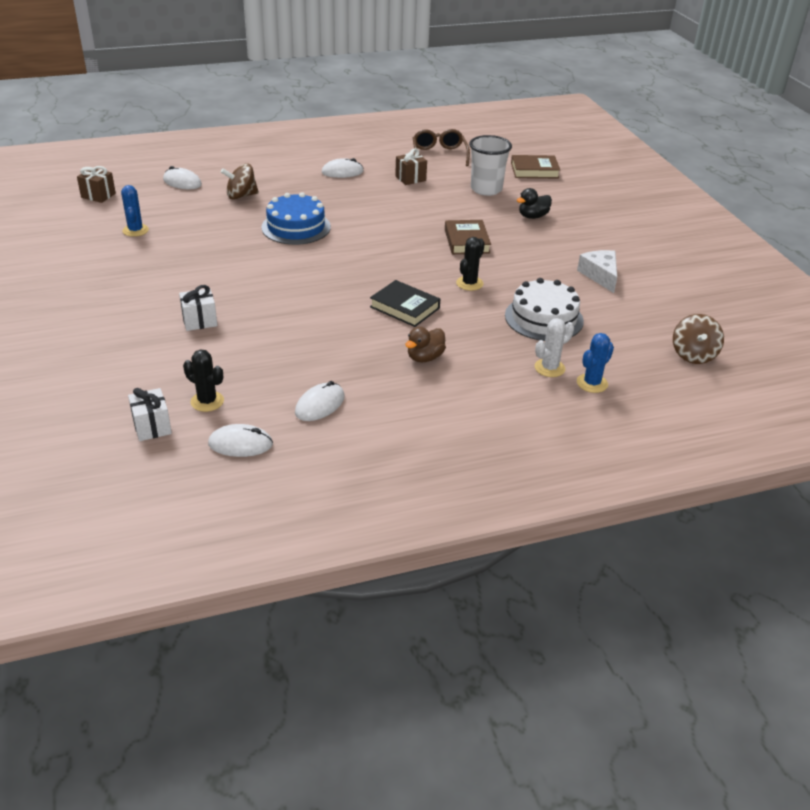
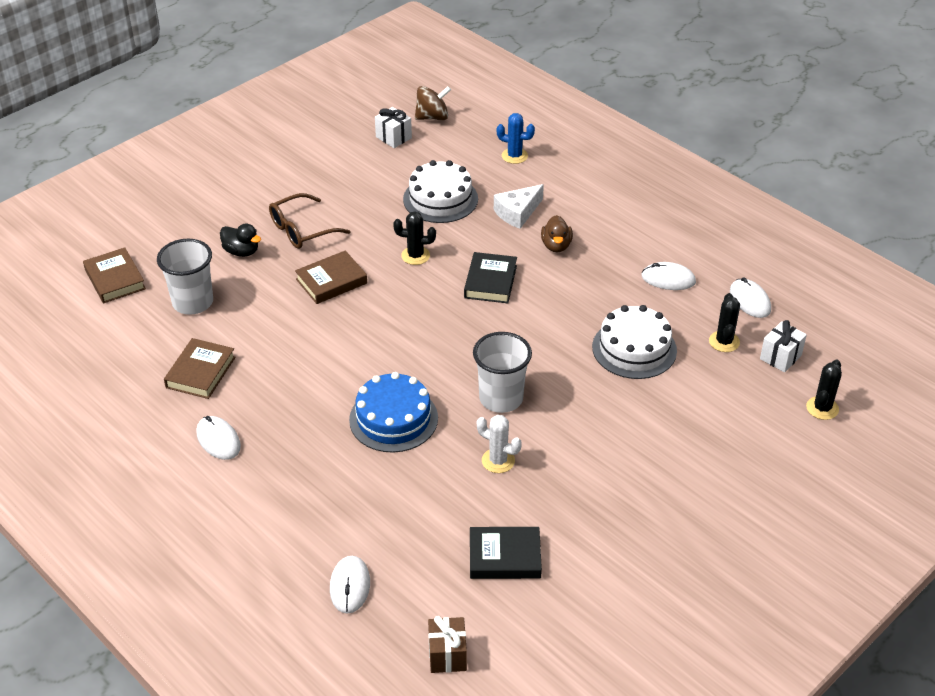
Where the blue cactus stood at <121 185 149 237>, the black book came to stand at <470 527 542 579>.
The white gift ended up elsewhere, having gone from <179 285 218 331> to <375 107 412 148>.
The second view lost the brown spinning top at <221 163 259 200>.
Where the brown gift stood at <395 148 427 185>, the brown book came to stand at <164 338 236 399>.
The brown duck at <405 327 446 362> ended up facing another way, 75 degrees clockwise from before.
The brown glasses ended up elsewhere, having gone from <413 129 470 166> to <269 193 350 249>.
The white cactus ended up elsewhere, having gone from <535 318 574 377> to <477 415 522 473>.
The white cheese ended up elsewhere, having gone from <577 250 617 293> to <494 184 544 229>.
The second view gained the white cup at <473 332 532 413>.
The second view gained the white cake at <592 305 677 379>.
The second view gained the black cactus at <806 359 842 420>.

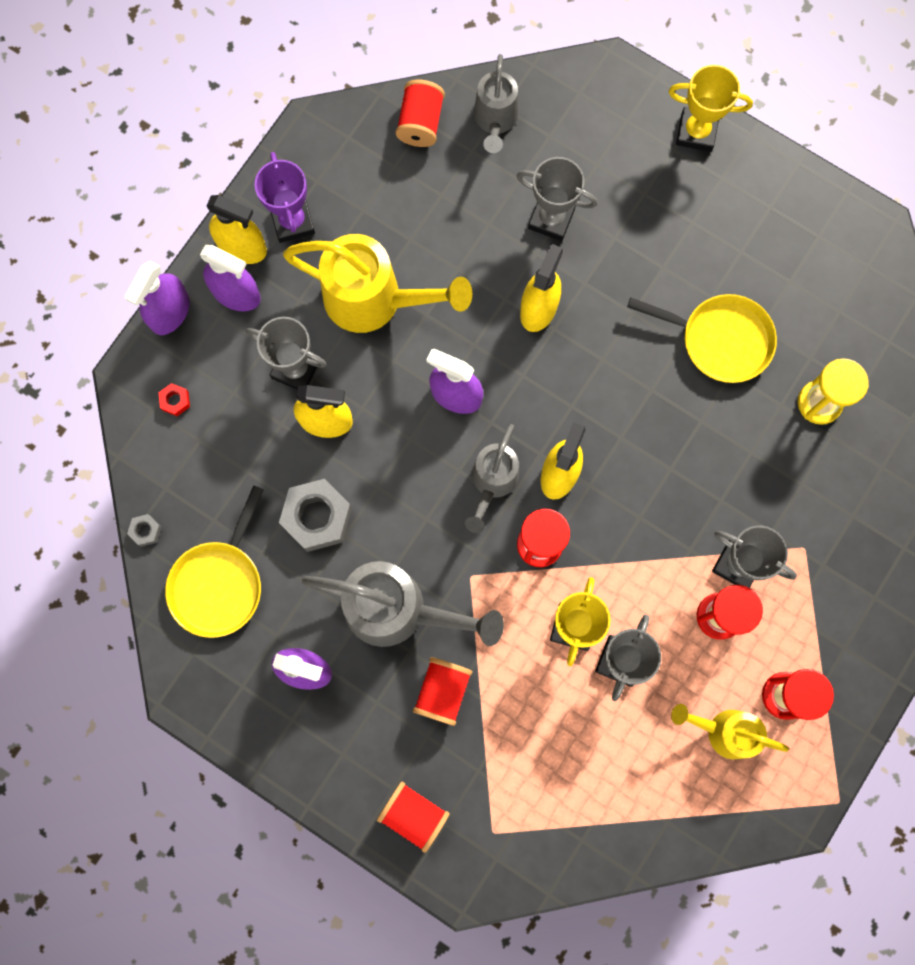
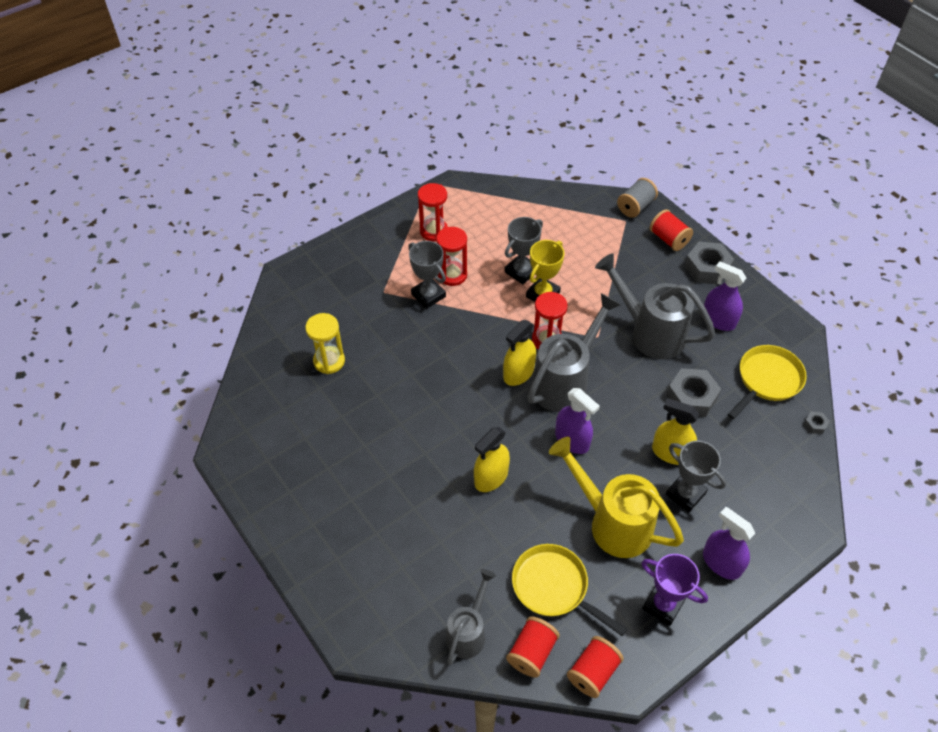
The second view lost the purple spray bottle at <125 261 190 335>.
The second view lost the red nut at <158 383 190 416>.
The second view lost the yellow spray bottle at <206 195 267 264>.
The purple trophy at <254 152 315 243> ended up facing another way, 60 degrees counterclockwise from before.
The red spool ended up elsewhere, having gone from <413 657 472 726> to <567 636 624 698>.
The size of the grey watering can at <465 424 519 533> changed by a factor of 1.67.
The second view lost the grey trophy at <517 157 598 241>.
The yellow pan ended up elsewhere, having gone from <627 294 777 383> to <512 544 627 636>.
The second view lost the yellow trophy at <669 64 753 152>.
The second view lost the yellow watering can at <671 704 789 759>.
The second view gained the grey spool at <617 178 658 218>.
The second view gained the grey nut at <684 242 735 285>.

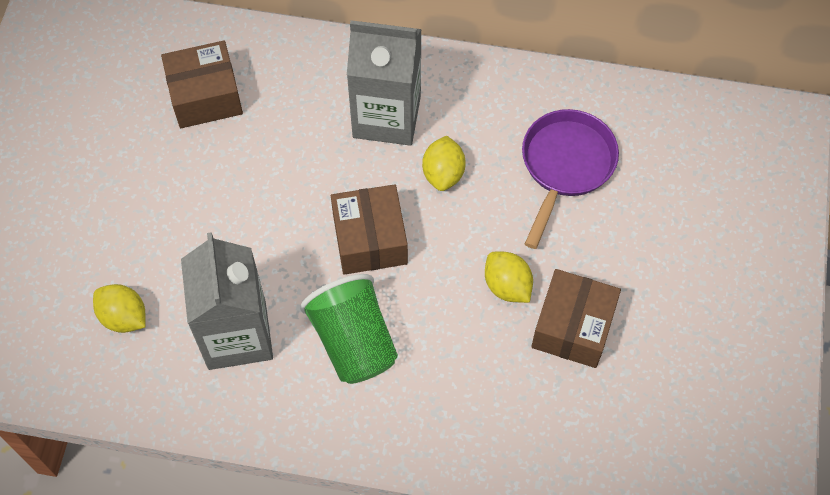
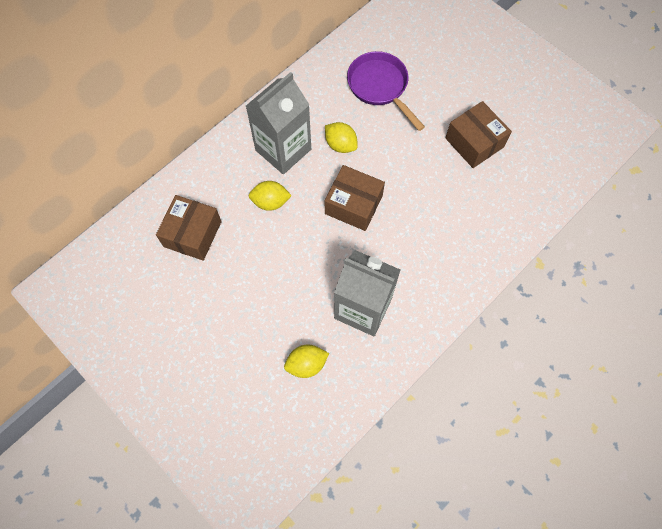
The second view lost the green cup at <300 274 398 384>.
The yellow lemon ended up elsewhere, having gone from <485 251 533 303> to <249 181 292 211>.

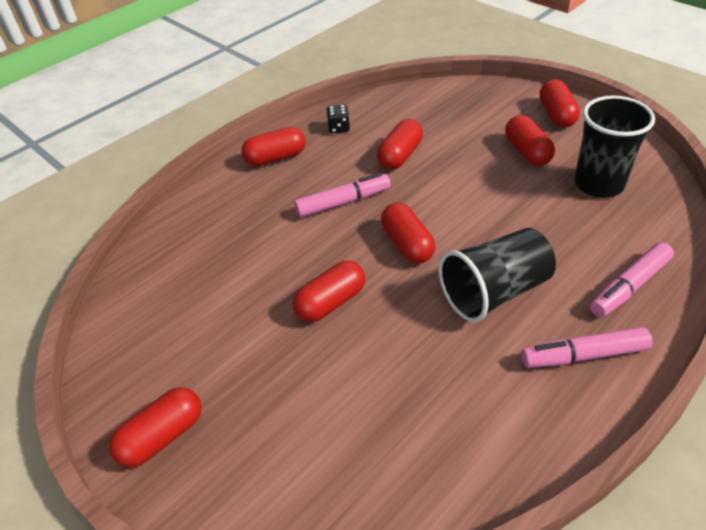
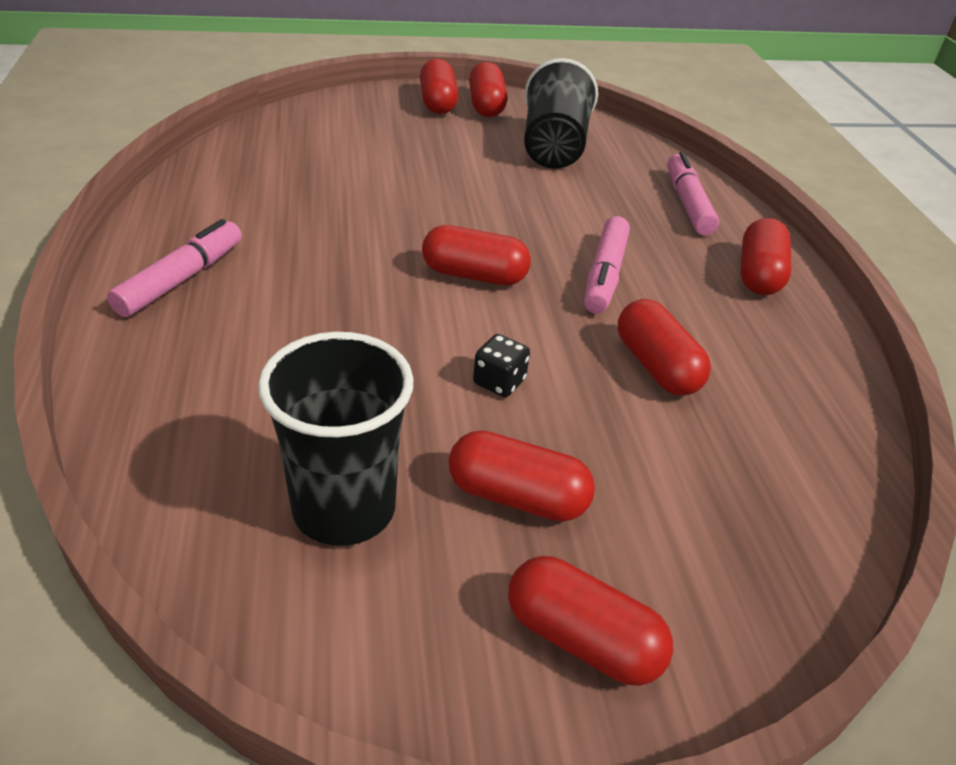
The red capsule ended up elsewhere, having gone from <292 260 365 322> to <469 62 507 117>.
The black dice ended up elsewhere, having gone from <326 105 350 133> to <473 334 530 397>.
The black cup ended up elsewhere, having gone from <439 228 556 322> to <524 58 598 169>.
The pink marker ended up elsewhere, having gone from <590 242 674 317> to <667 152 719 236>.

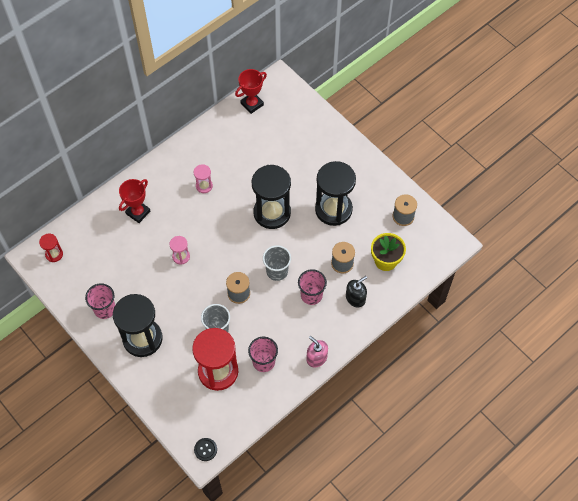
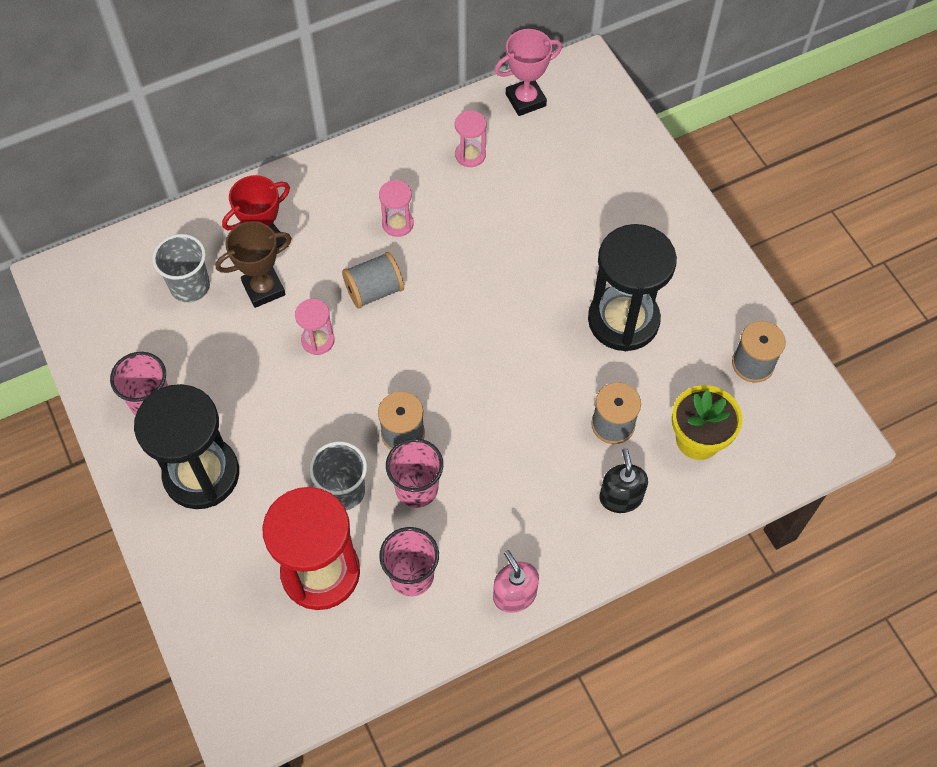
The second view lost the red hourglass at <39 234 63 262>.
The second view lost the black button at <194 438 217 461>.
What was the red trophy at <235 69 267 114> turned into the pink trophy at <494 29 562 116>.
The second view lost the black hourglass at <252 165 291 229>.
The grey cup ended up elsewhere, having gone from <263 245 291 281> to <152 234 210 302>.
The pink cup ended up elsewhere, having gone from <298 269 327 305> to <386 438 443 508>.
The black soap dispenser at <346 276 367 307> ended up facing another way, 75 degrees counterclockwise from before.
The second view gained the brown trophy at <216 221 292 308>.
The second view gained the grey spool at <342 252 404 309>.
The second view gained the pink hourglass at <455 111 486 167>.

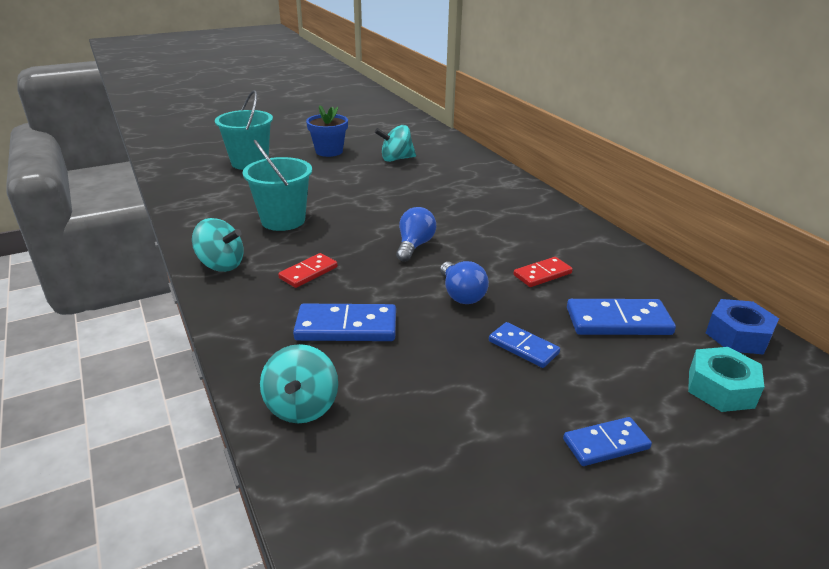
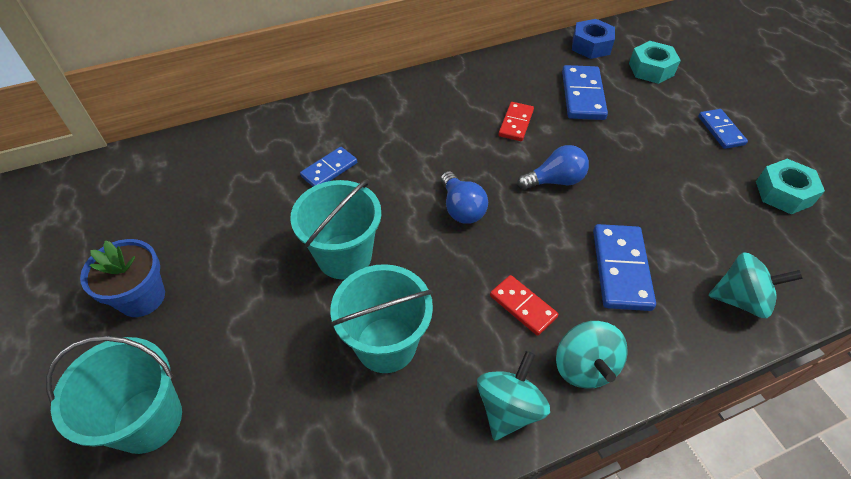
The turquoise spinning top ended up elsewhere, having gone from <375 125 416 162> to <556 321 628 389>.
The blue light bulb at <396 207 436 262> ended up facing another way, 135 degrees counterclockwise from before.
The blue domino ended up elsewhere, having gone from <489 322 560 368> to <300 147 357 186>.
The red domino at <514 257 573 287> ended up facing another way, 45 degrees clockwise from before.
The second view gained the turquoise bucket at <290 179 381 279>.
The second view gained the turquoise nut at <756 159 825 214>.

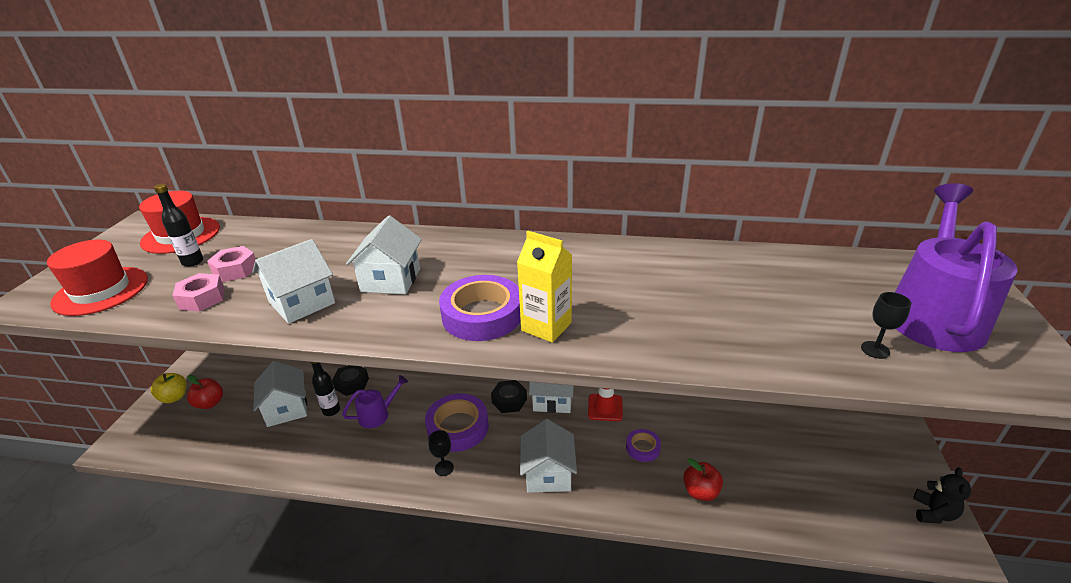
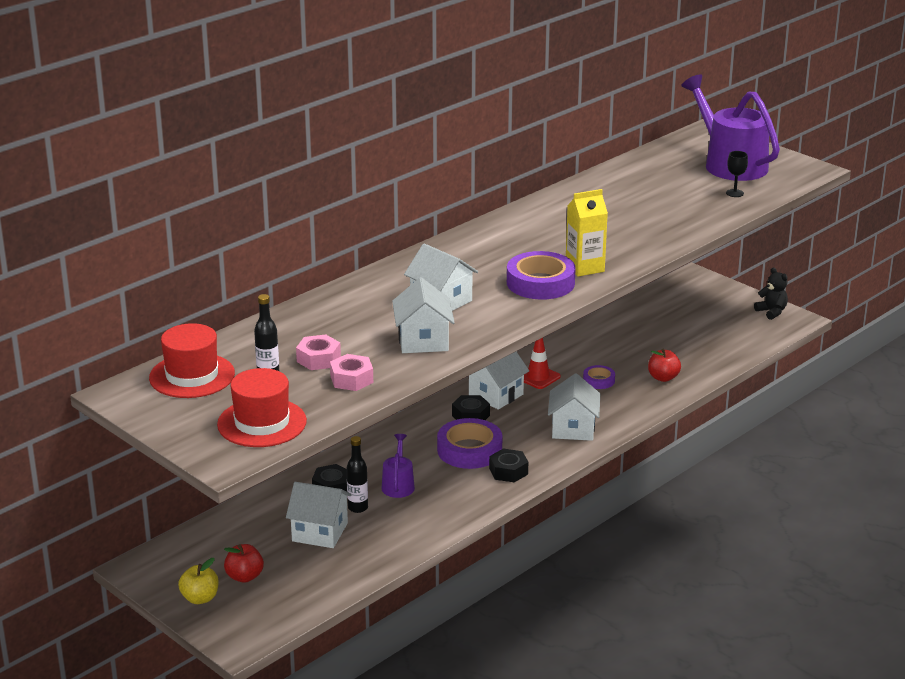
Where the black goblet stood at <428 430 454 476>, the black nut came to stand at <489 449 528 483>.
The white house at <520 419 577 493> ended up facing another way, 60 degrees clockwise from before.

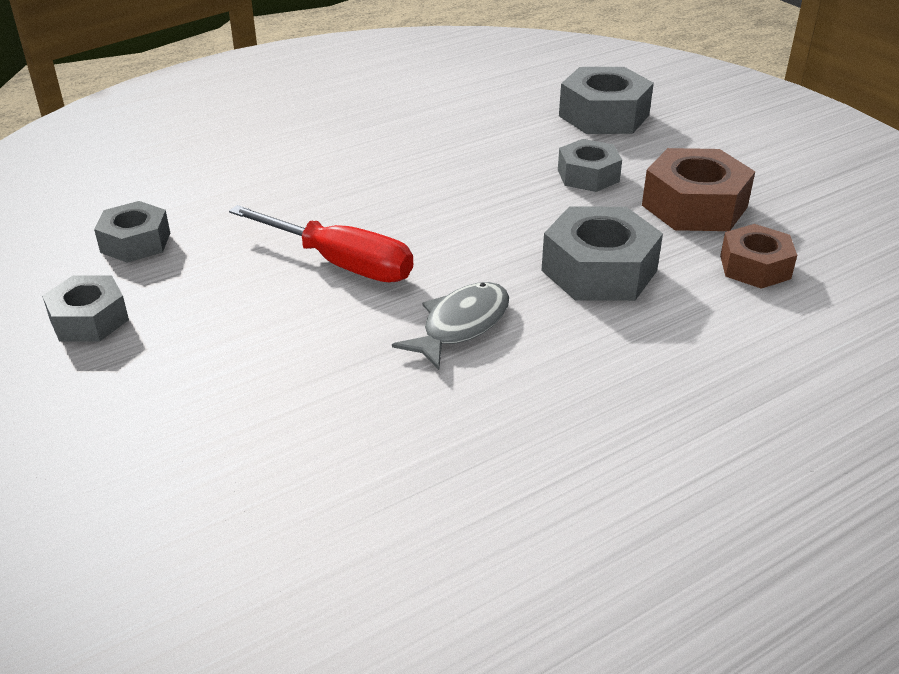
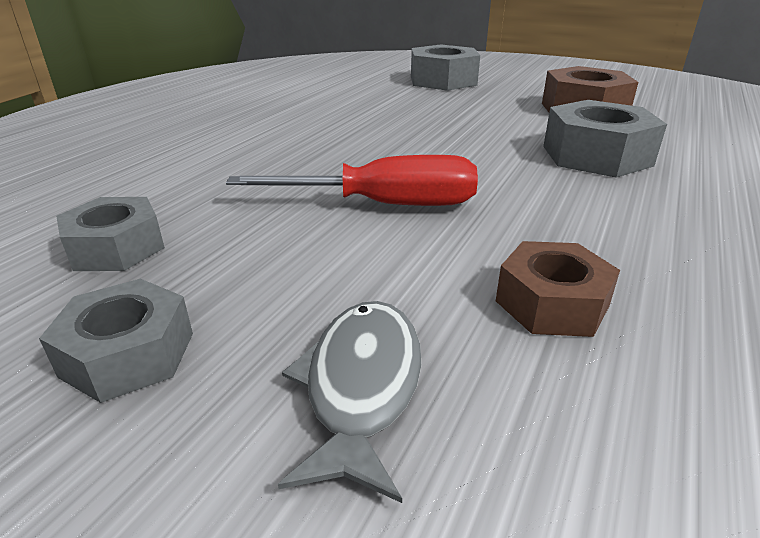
The grey fish ended up elsewhere, having gone from <392 282 509 370> to <278 301 421 503>.
The second view lost the grey nut at <558 139 622 192>.
The brown nut ended up elsewhere, having gone from <720 224 797 289> to <496 241 620 337>.

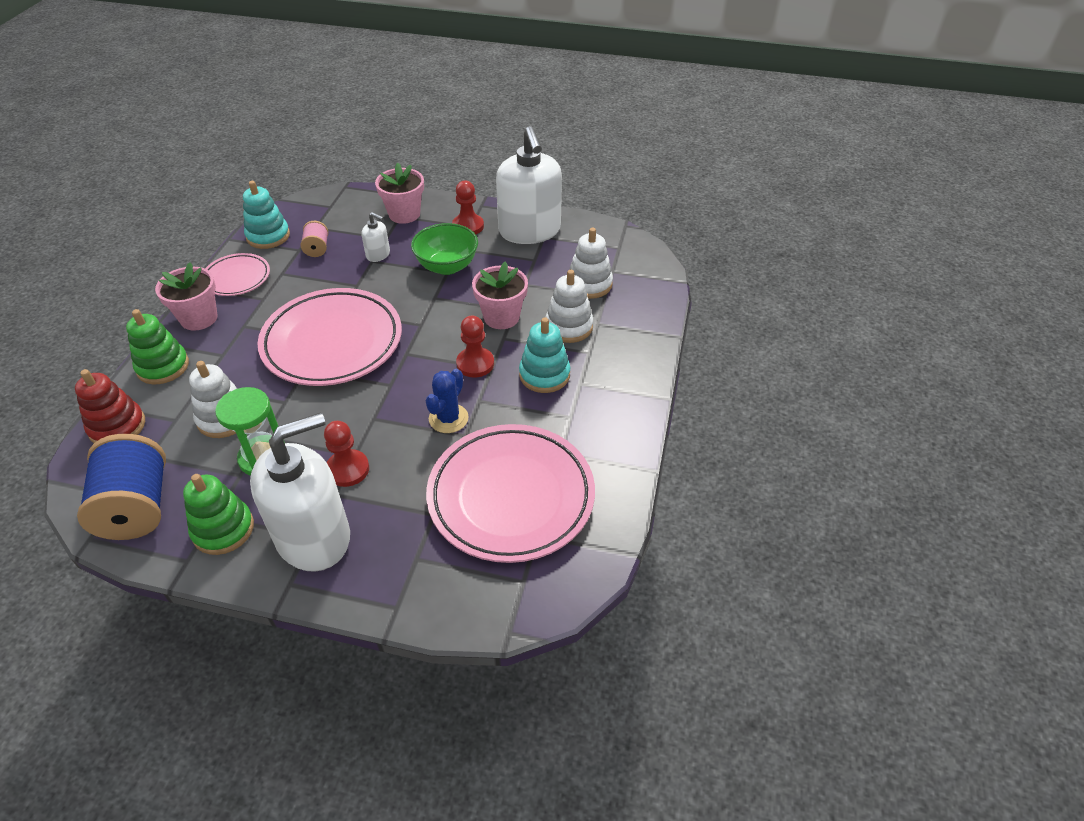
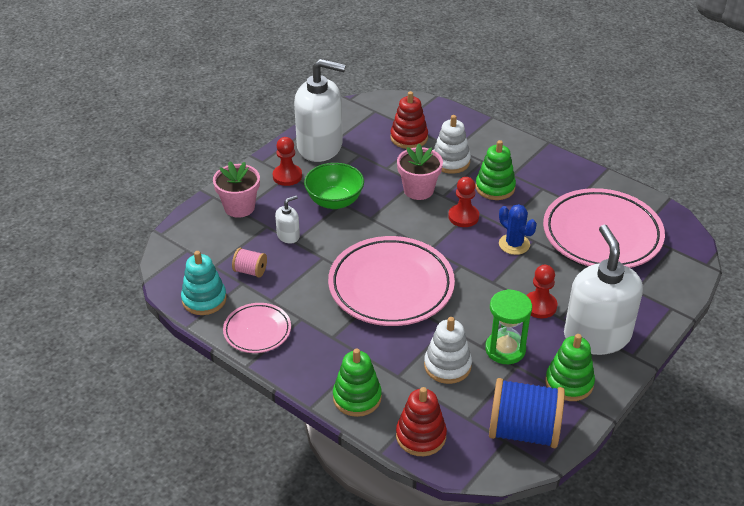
The second view lost the pink flower pot at <155 262 218 331>.
What was the turquoise stacking toy at <519 317 570 393> turned into the green stacking toy at <475 140 516 200>.
What was the white stacking toy at <569 228 613 299> turned into the red stacking toy at <390 91 428 149>.

